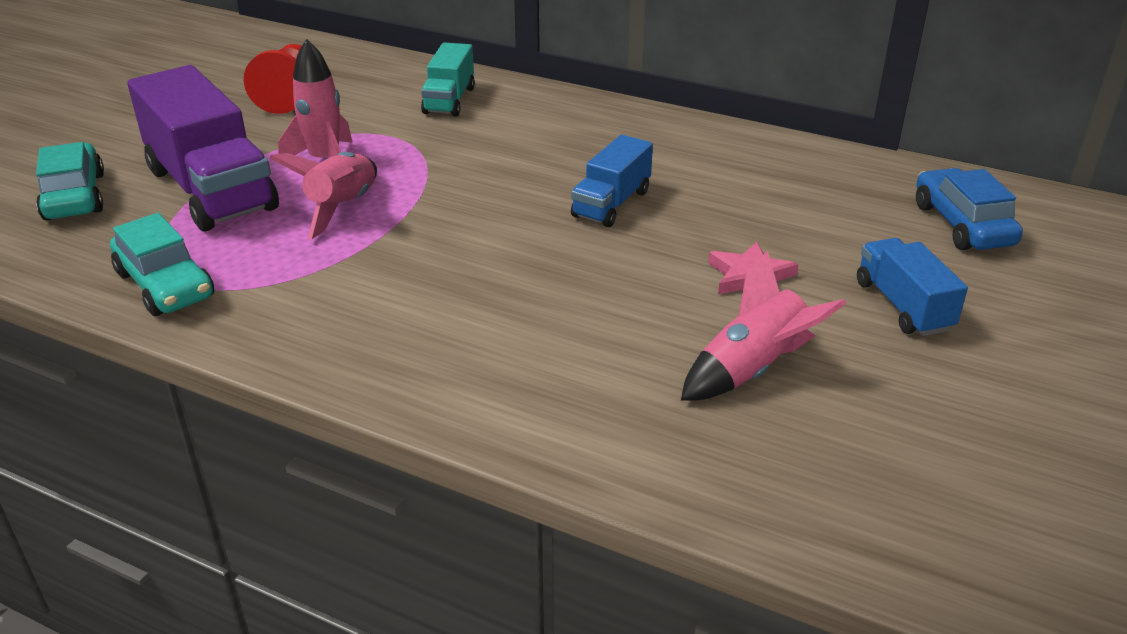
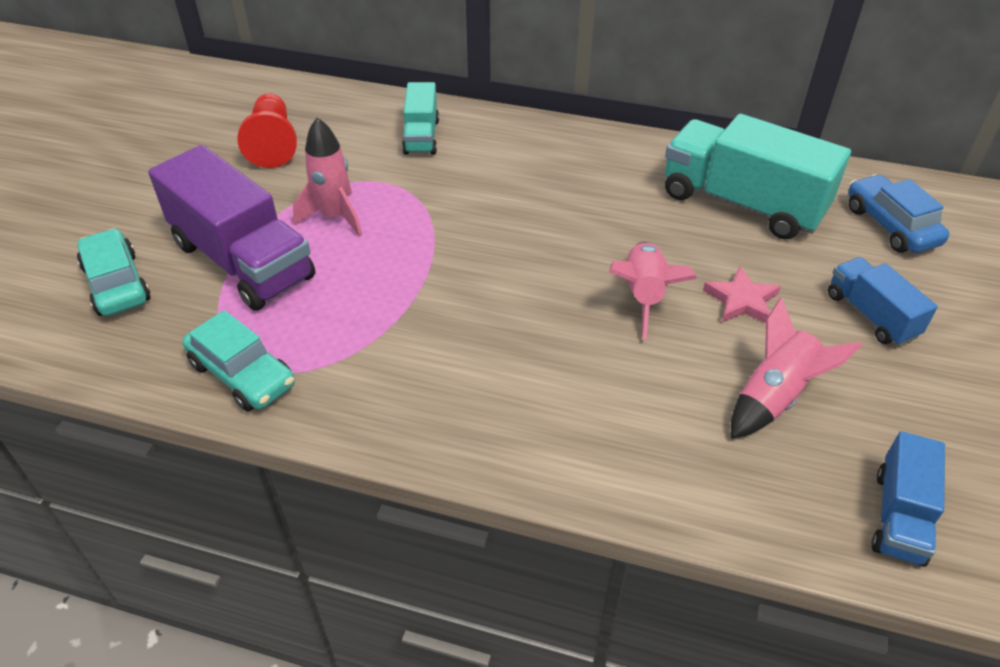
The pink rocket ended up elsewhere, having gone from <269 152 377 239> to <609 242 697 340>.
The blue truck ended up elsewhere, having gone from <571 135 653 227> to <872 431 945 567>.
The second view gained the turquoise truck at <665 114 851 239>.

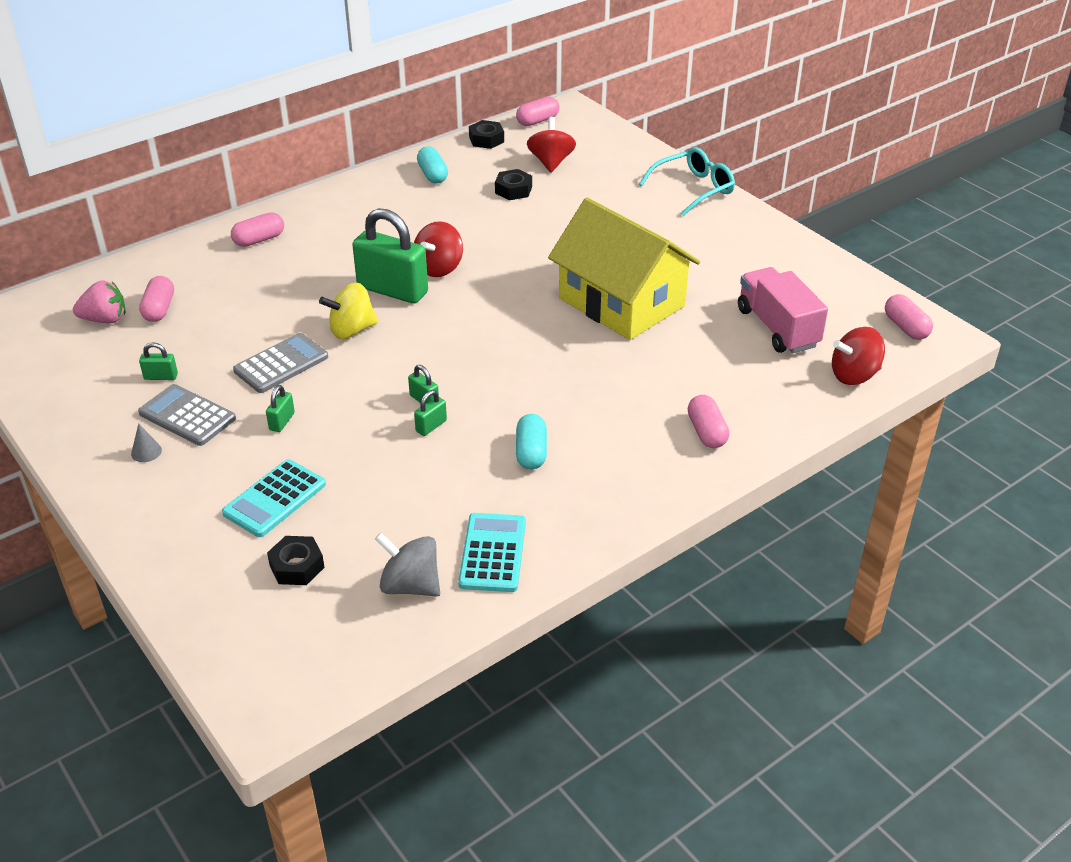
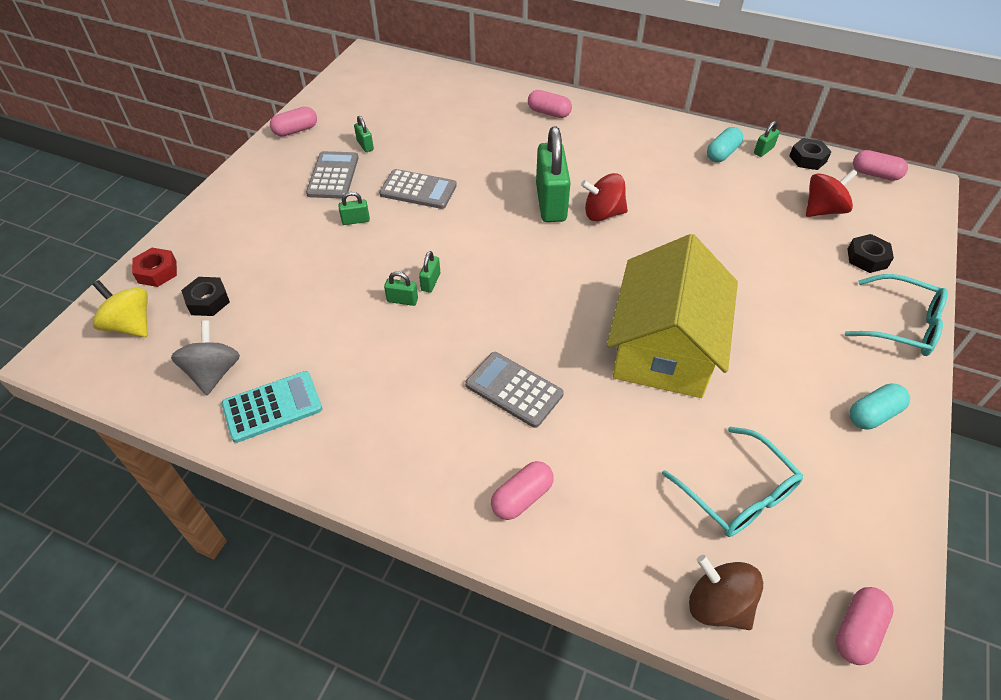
The second view lost the pink strawberry at <73 281 126 323>.
The second view lost the grey cone at <131 423 162 462>.
The pink capsule ended up elsewhere, having gone from <139 276 174 322> to <270 107 317 137>.
The second view lost the turquoise calculator at <222 459 326 537>.
The yellow spinning top ended up elsewhere, having gone from <319 283 378 339> to <92 280 148 337>.
The black nut ended up elsewhere, having gone from <495 169 532 200> to <848 234 894 273>.
The turquoise capsule ended up elsewhere, having gone from <516 414 547 469> to <849 383 910 430>.
Where the pink truck stood at <738 267 828 353>, the turquoise glasses came to stand at <662 427 803 537>.
What was the red spinning top at <832 327 885 385> turned into the brown spinning top at <689 555 763 630>.
The second view gained the red nut at <132 248 177 287>.
The second view gained the grey calculator at <465 352 564 428>.
The second view gained the green padlock at <754 121 780 157>.

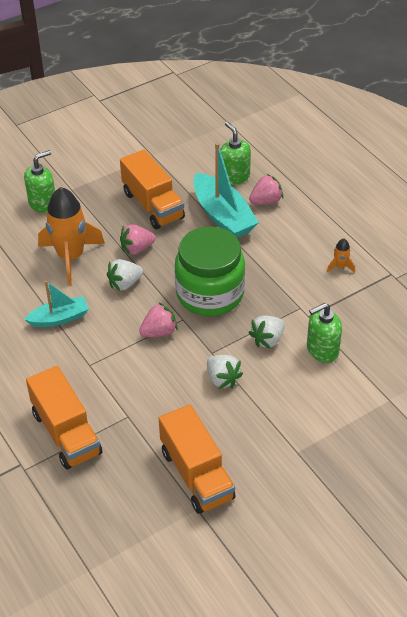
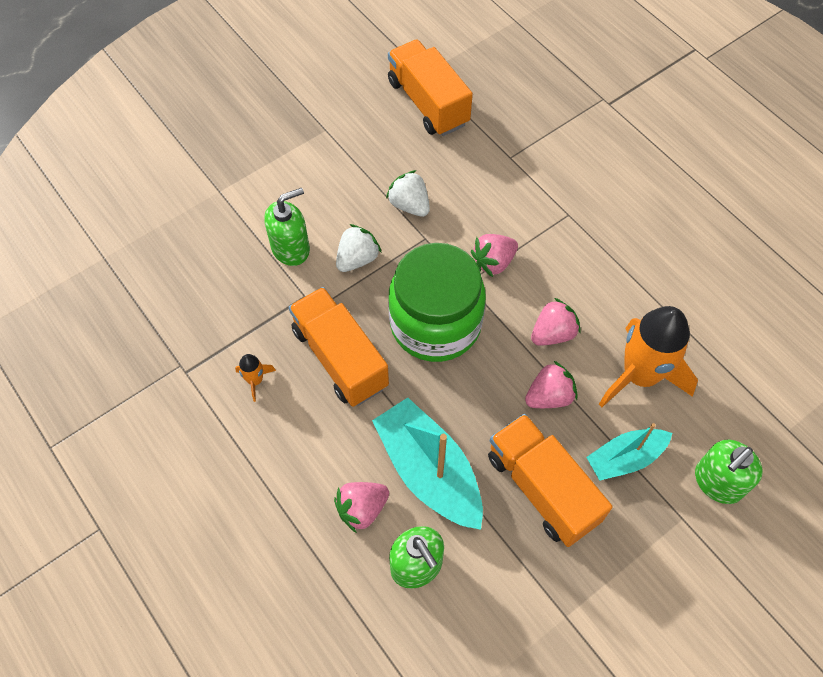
The turquoise boat ended up elsewhere, having gone from <24 281 89 327> to <586 423 672 481>.
The orange truck ended up elsewhere, having gone from <26 366 102 470> to <289 287 389 407>.
What was the white strawberry at <107 259 143 291> turned into the pink strawberry at <531 298 580 346>.

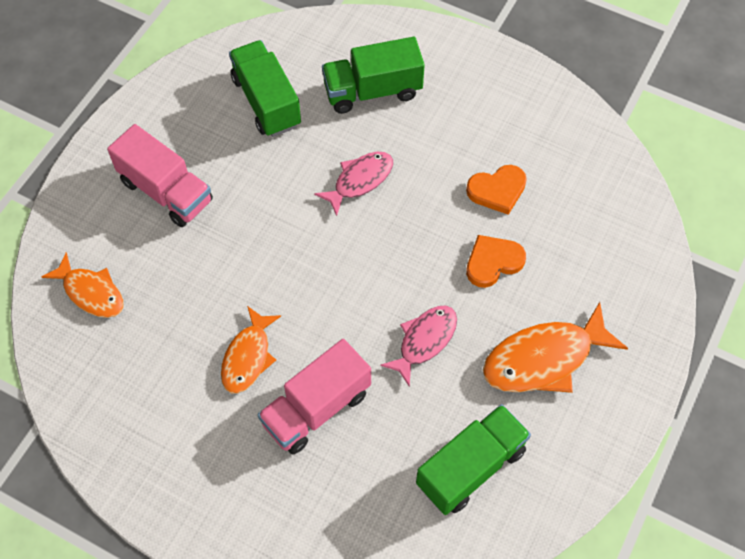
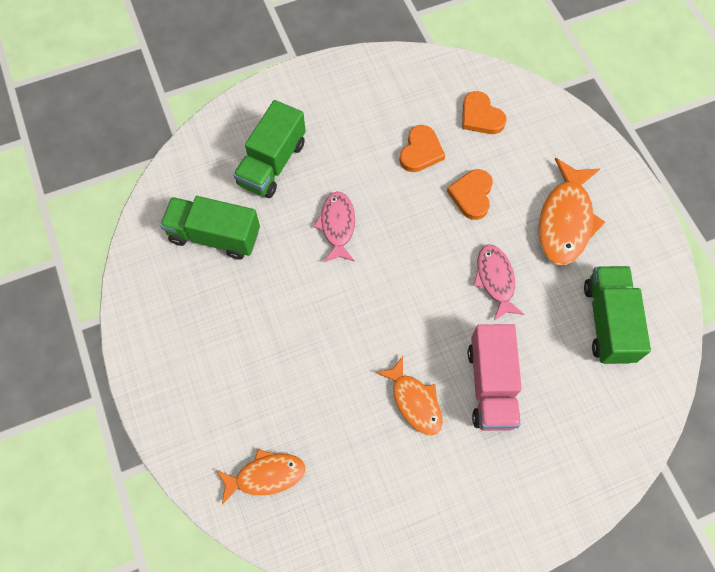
The second view lost the pink truck at <107 124 213 227>.
The second view gained the orange heart at <462 91 507 134>.

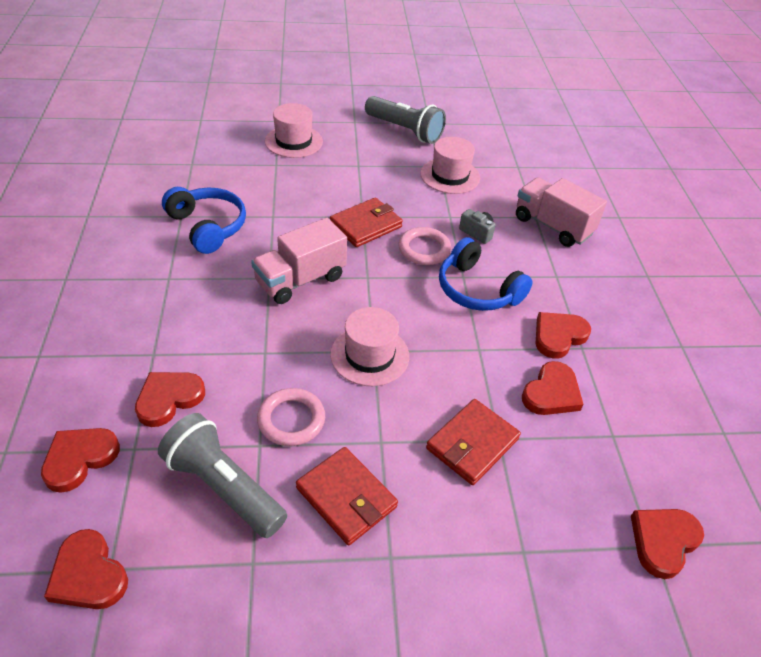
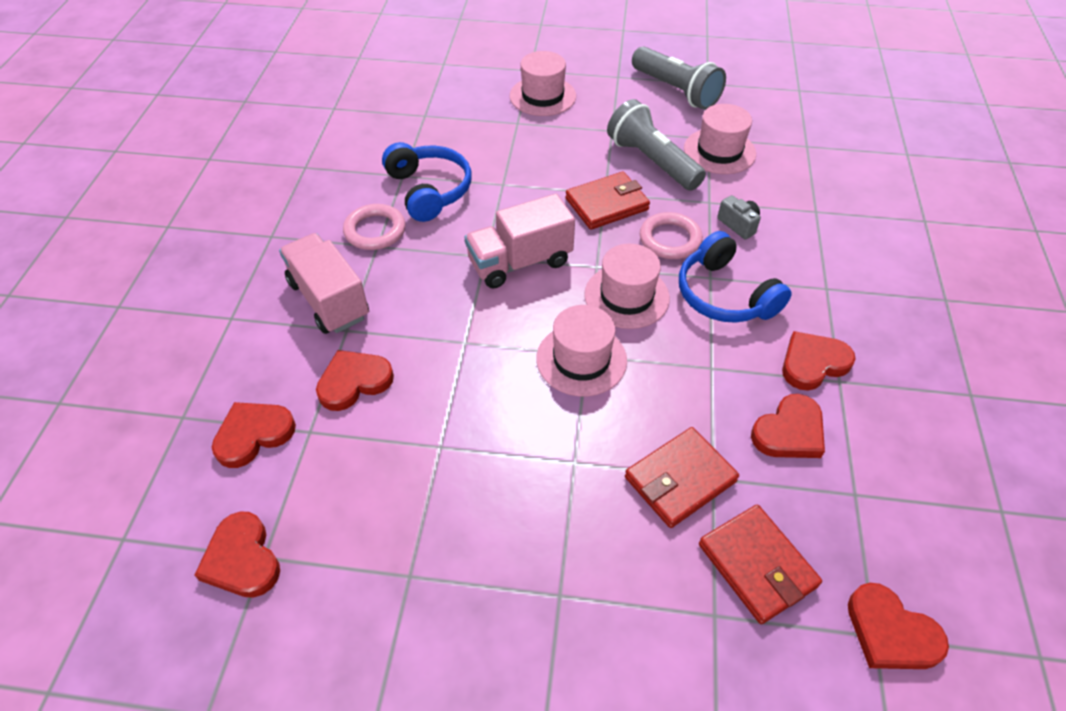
The grey flashlight ended up elsewhere, having gone from <158 413 287 538> to <607 99 706 191>.
The pink ring ended up elsewhere, having gone from <257 388 325 446> to <343 204 405 250>.
The red wallet ended up elsewhere, having gone from <296 447 398 546> to <699 505 822 624>.
The pink truck ended up elsewhere, having gone from <516 177 607 247> to <279 233 369 334>.
The red heart at <631 509 704 579> ended up facing another way, 105 degrees counterclockwise from before.
The second view gained the pink hat at <584 244 670 329>.

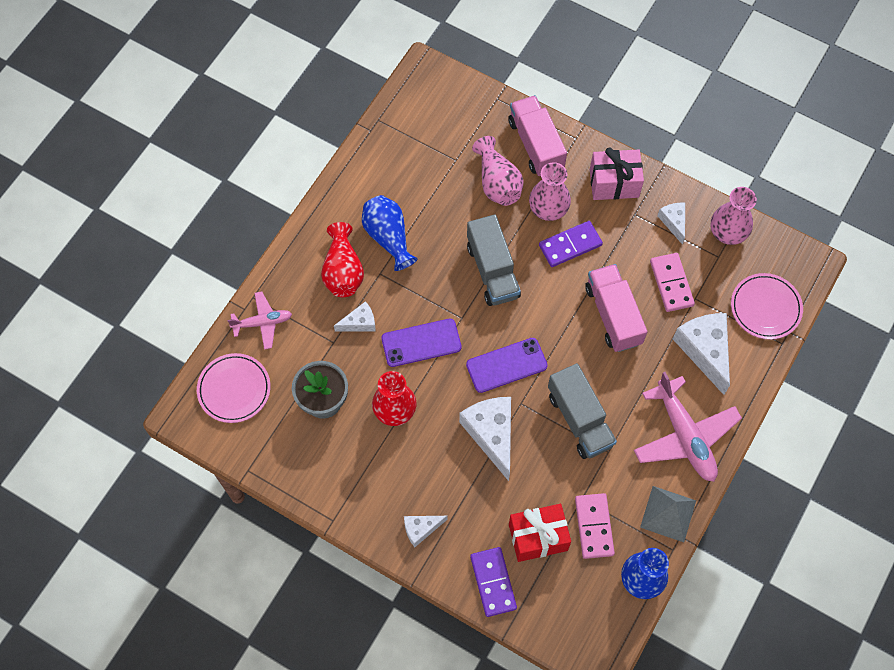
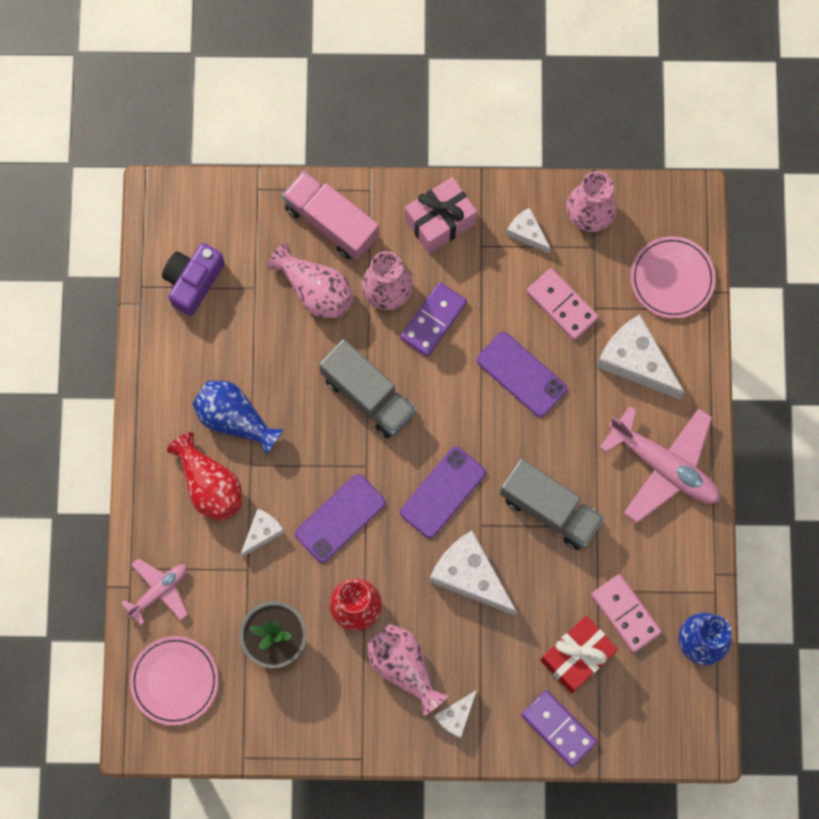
Where the pink truck stood at <585 264 647 352>, the purple phone came to stand at <477 332 567 417>.
The second view lost the grey pyramid at <640 486 696 542>.
The second view gained the purple camera at <162 243 225 316>.
The second view gained the pink vase at <367 624 449 716>.

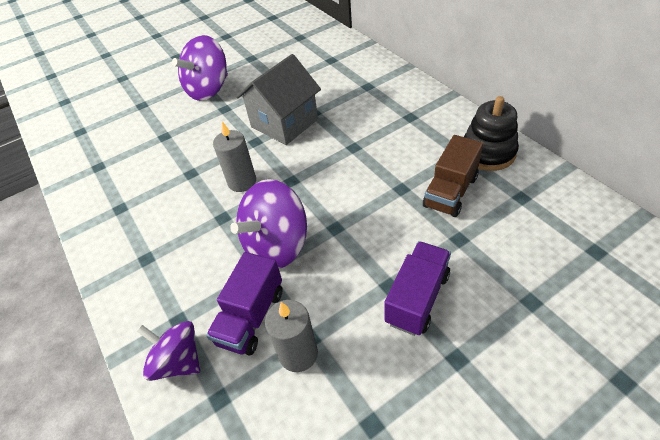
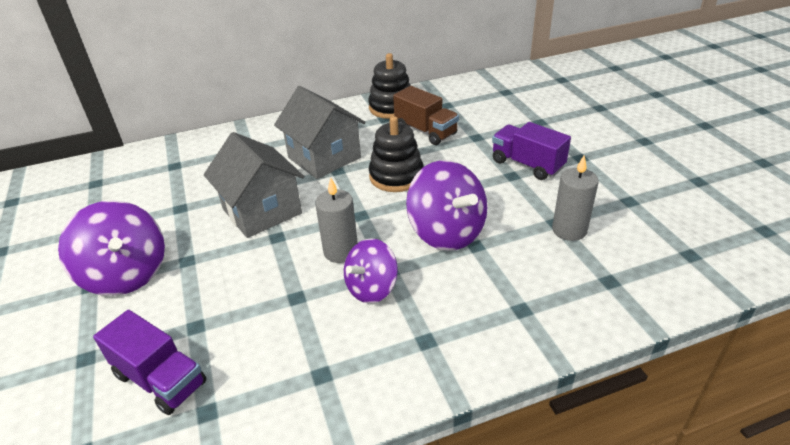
The purple spinning top ended up elsewhere, having gone from <137 321 200 381> to <344 238 398 303>.
The purple truck ended up elsewhere, having gone from <206 252 283 355> to <93 310 207 415>.
The second view gained the grey house at <274 86 366 179>.
The second view gained the black stacking toy at <369 116 424 192>.

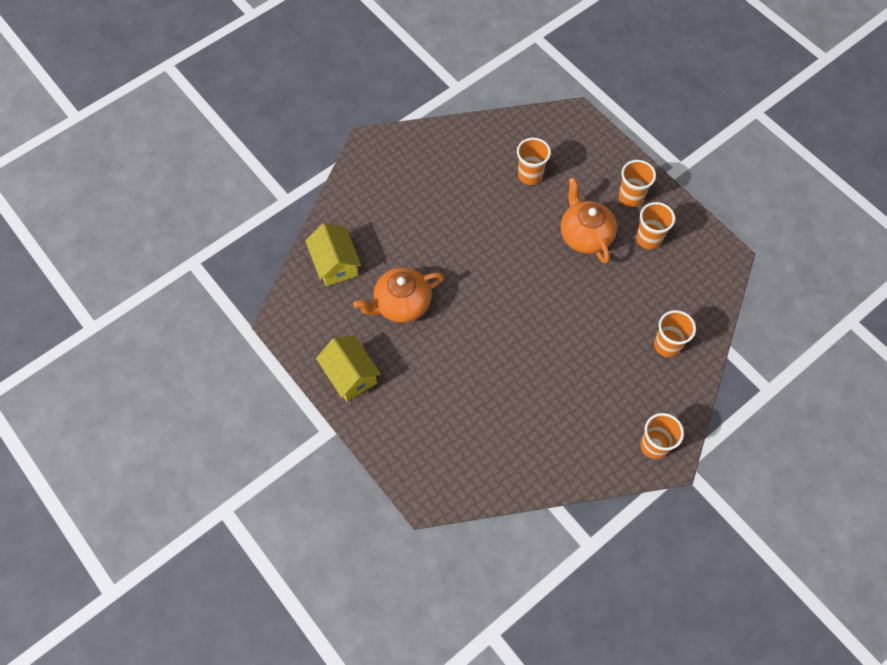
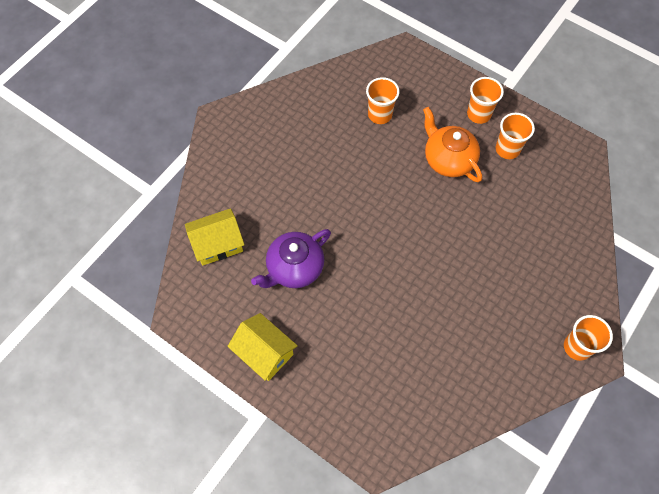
The yellow house at <305 223 361 287> ended up facing another way, 75 degrees counterclockwise from before.
What was the orange teapot at <353 267 444 323> turned into the purple teapot at <251 229 331 288>.
The second view lost the orange cup at <654 310 696 357>.

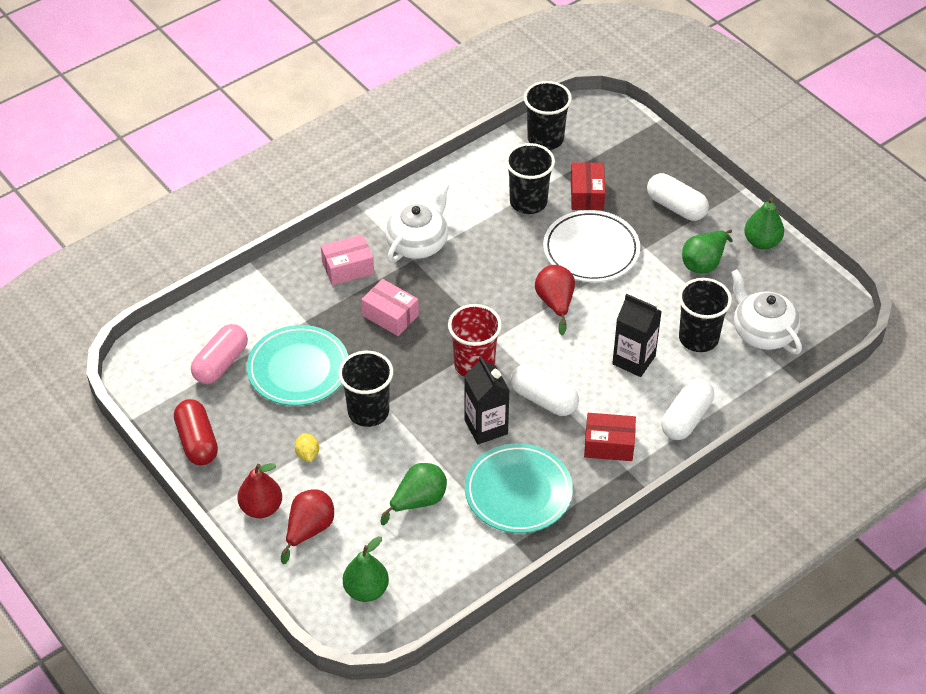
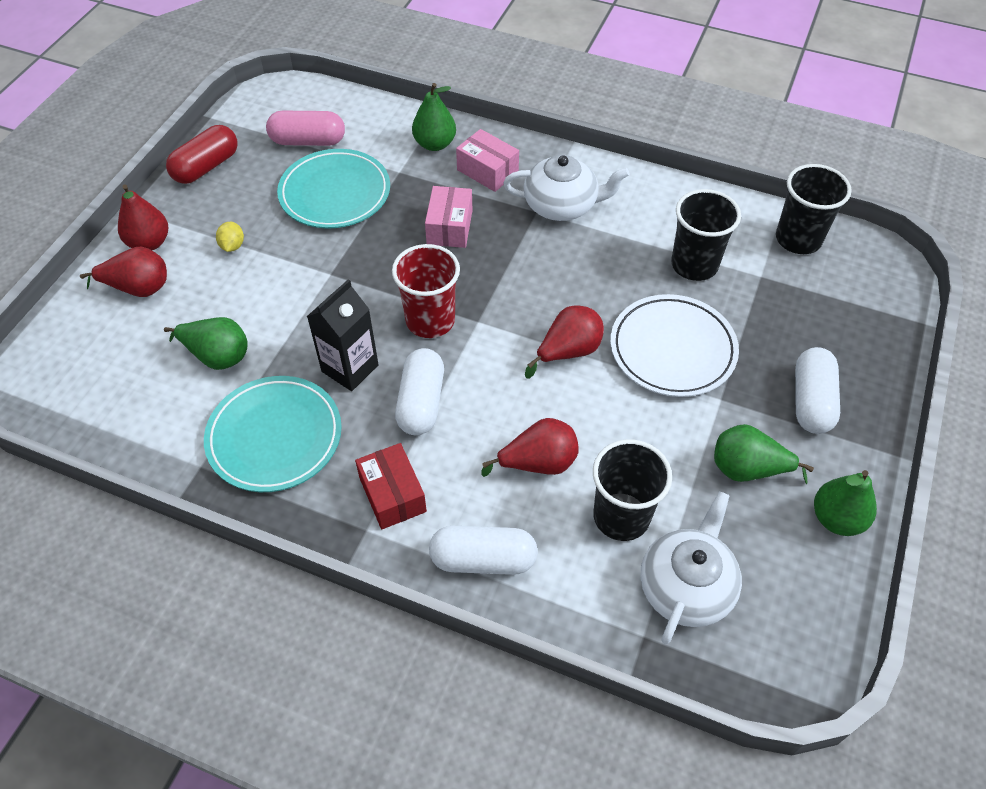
The yellow lemon at <295 433 319 462> ended up facing another way, 45 degrees counterclockwise from before.
The second view lost the black cup at <338 351 393 427>.
The green pear ended up elsewhere, having gone from <343 536 389 602> to <412 83 456 151>.
The second view lost the red box at <571 162 605 210>.
Where the black carton stood at <612 294 662 377>, the red pear came to stand at <482 418 579 477>.

